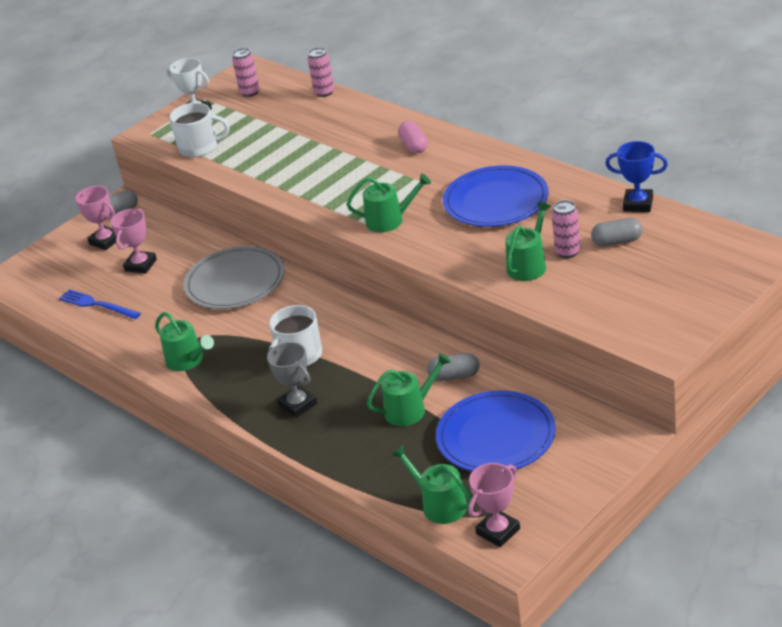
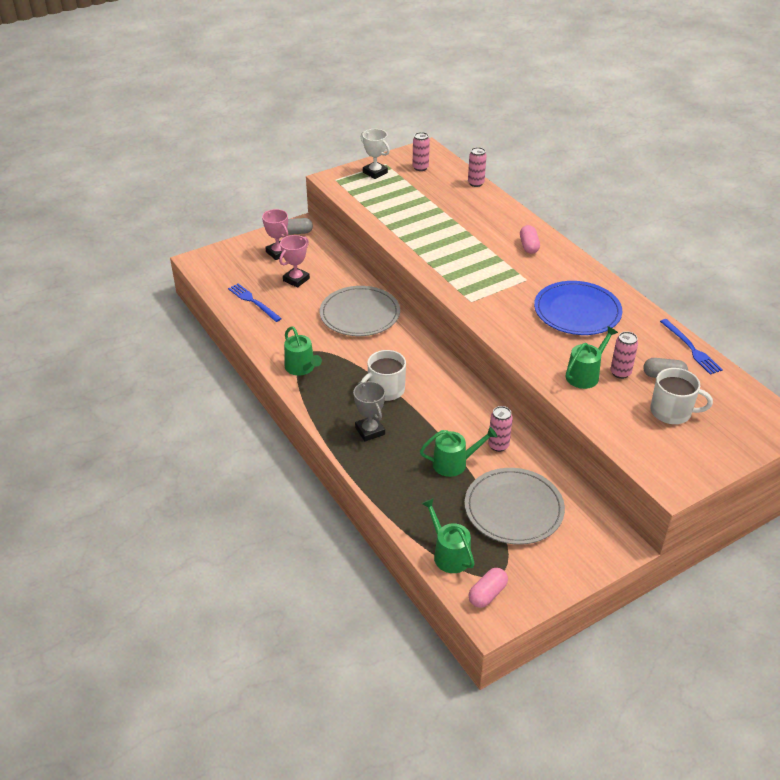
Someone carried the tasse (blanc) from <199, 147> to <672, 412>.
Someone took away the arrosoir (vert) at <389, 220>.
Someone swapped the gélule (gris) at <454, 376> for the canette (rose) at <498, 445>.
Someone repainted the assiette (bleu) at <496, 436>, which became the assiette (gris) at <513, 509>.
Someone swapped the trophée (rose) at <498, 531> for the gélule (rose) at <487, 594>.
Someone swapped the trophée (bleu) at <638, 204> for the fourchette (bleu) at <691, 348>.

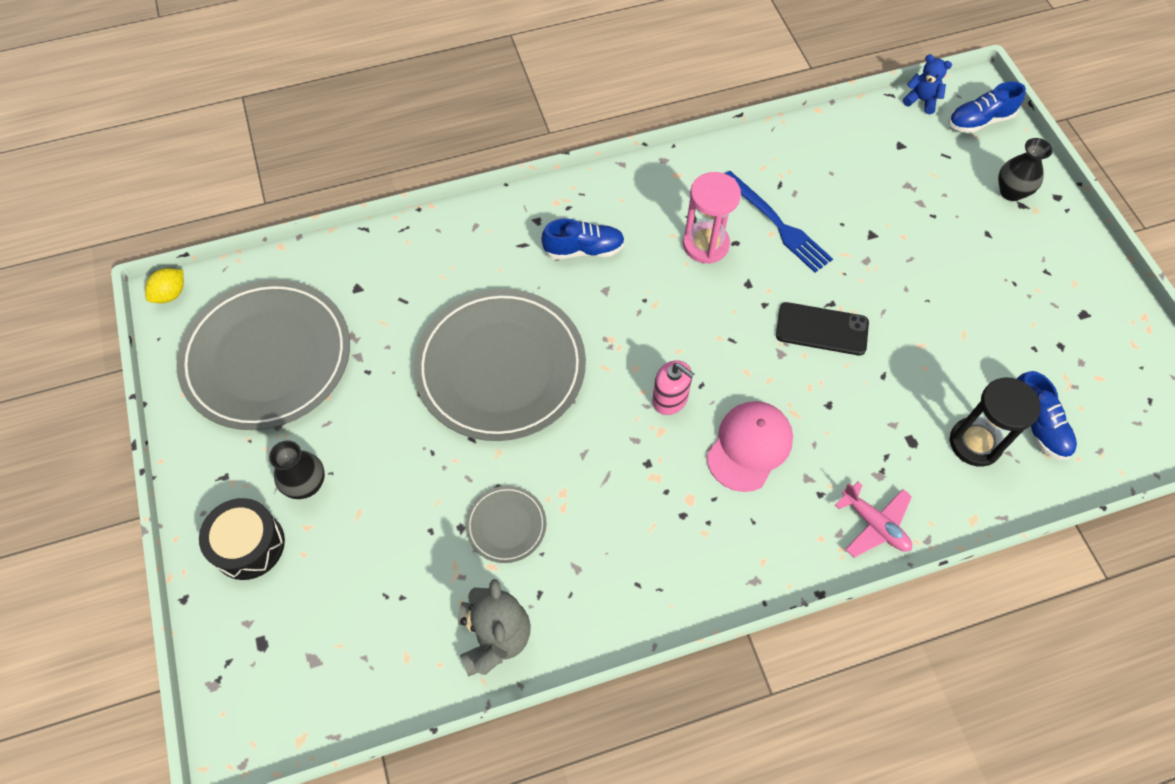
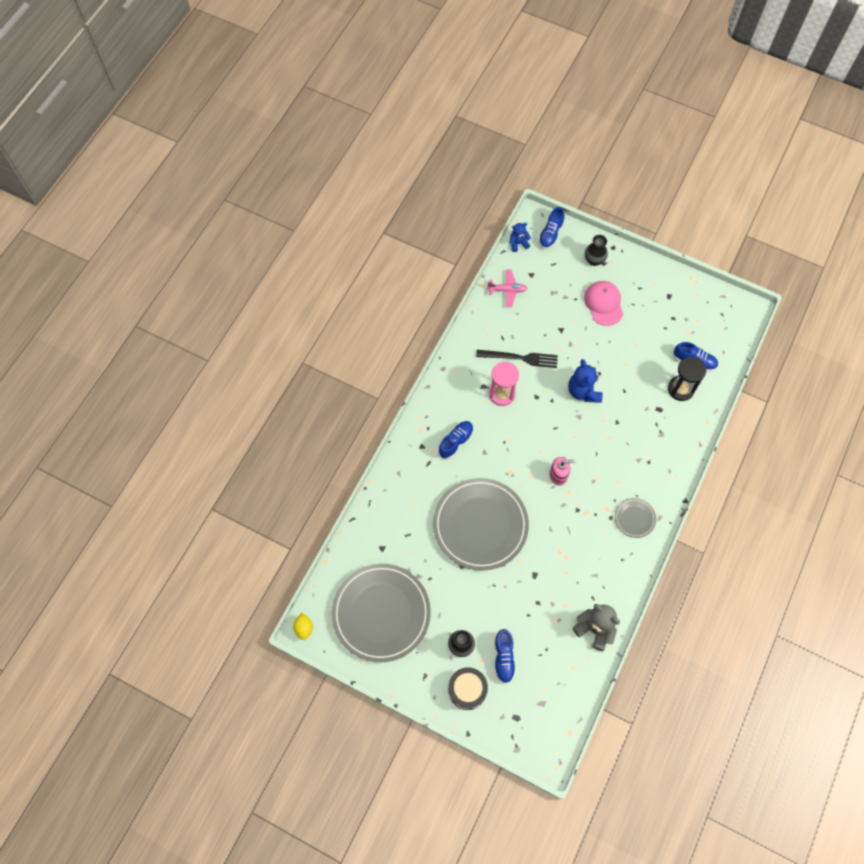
Someone carried the assiette (gris) from <506, 525> to <634, 518>.
Someone carried the casquette (rose) from <749, 446> to <604, 304>.
Someone repainted the fourchette (bleu) at <777, 224>, which became the fourchette (noir) at <520, 358>.
Someone swapped the téléphone (noir) at <822, 329> for the ours en peluche (bleu) at <583, 391>.
Someone carried the avion (rose) from <874, 524> to <507, 290>.
Someone put down the chaussure (bleu) at <503, 658>.

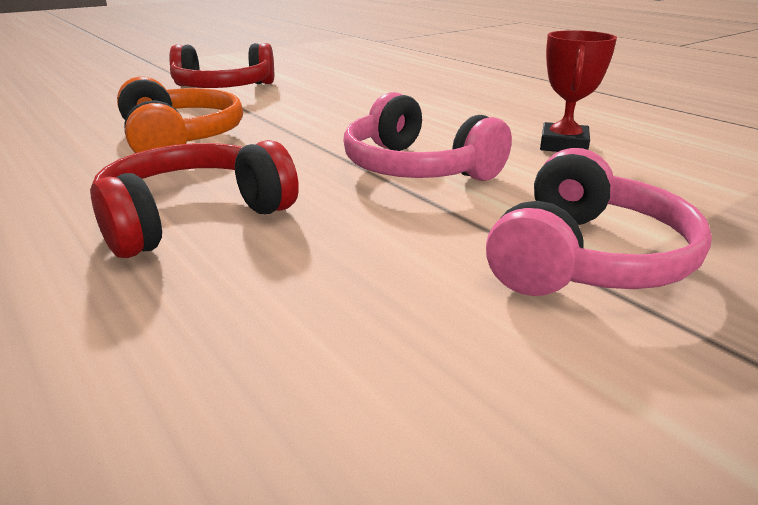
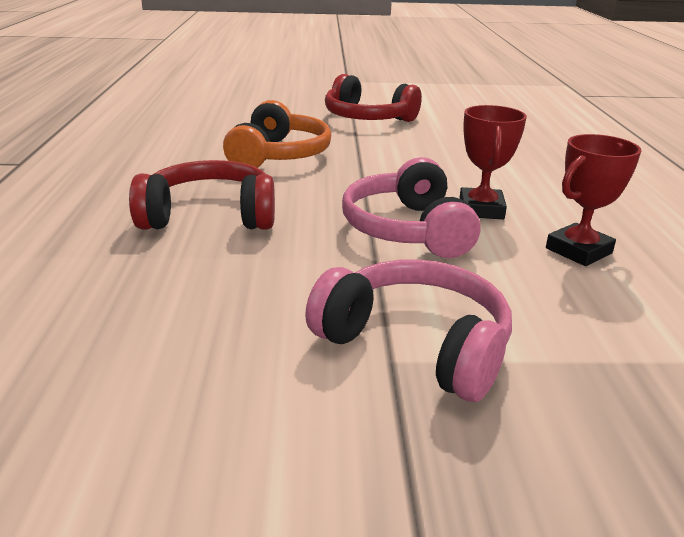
Someone rotated the casque audio (rose) at <586, 258> by 120 degrees counterclockwise.
Someone put down the trophée (rouge) at <481, 209>.

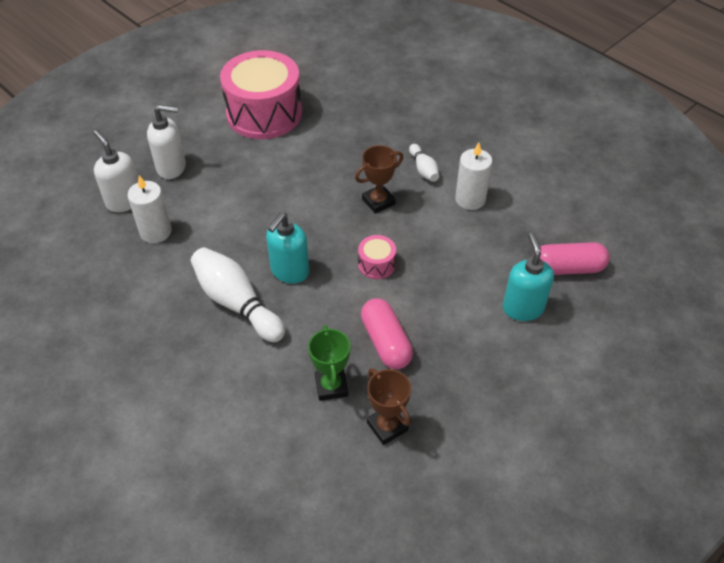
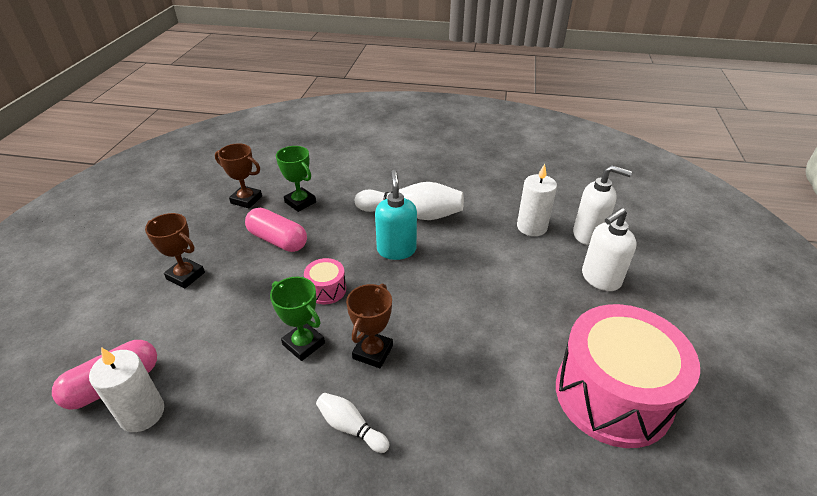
Someone carried the bougie (blanc) from <470, 199> to <142, 413>.
Someone took away the distributeur de savon (turquoise) at <523, 308>.
Someone put down the trophée (marron) at <185, 276>.
Someone put down the trophée (vert) at <303, 344>.

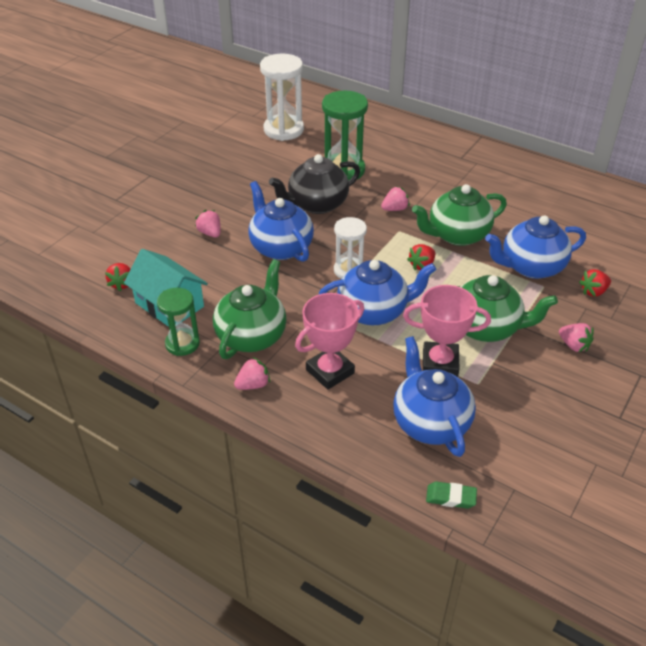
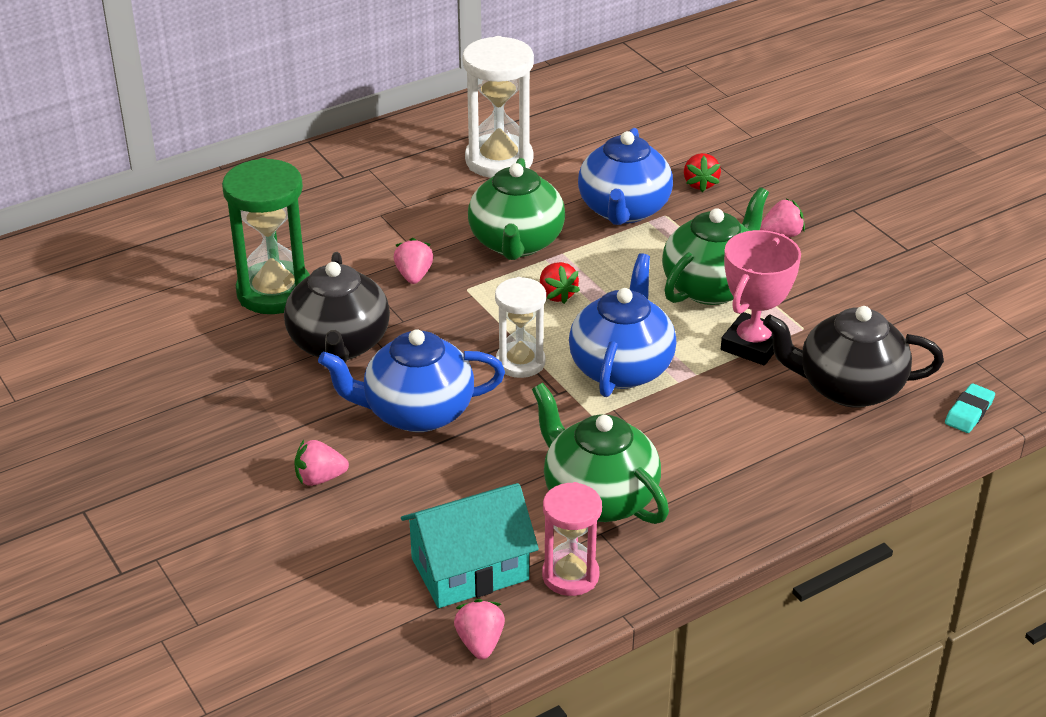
Someone took away the fraise (rouge) at <122, 284>.
Someone repainted the sablier (vert) at <182, 343>, which became the sablier (rose) at <570, 575>.
Someone carried the fraise (rose) from <253, 385> to <480, 643>.
Someone carried the sablier (blanc) from <283, 130> to <499, 160>.
Someone took away the trophée (rose) at <330, 371>.
Someone repainted the théière (bleu) at <430, 422>, which became the théière (noir) at <848, 387>.
Someone repainted the gomme (vert) at <451, 497>, which became the gomme (turquoise) at <969, 412>.

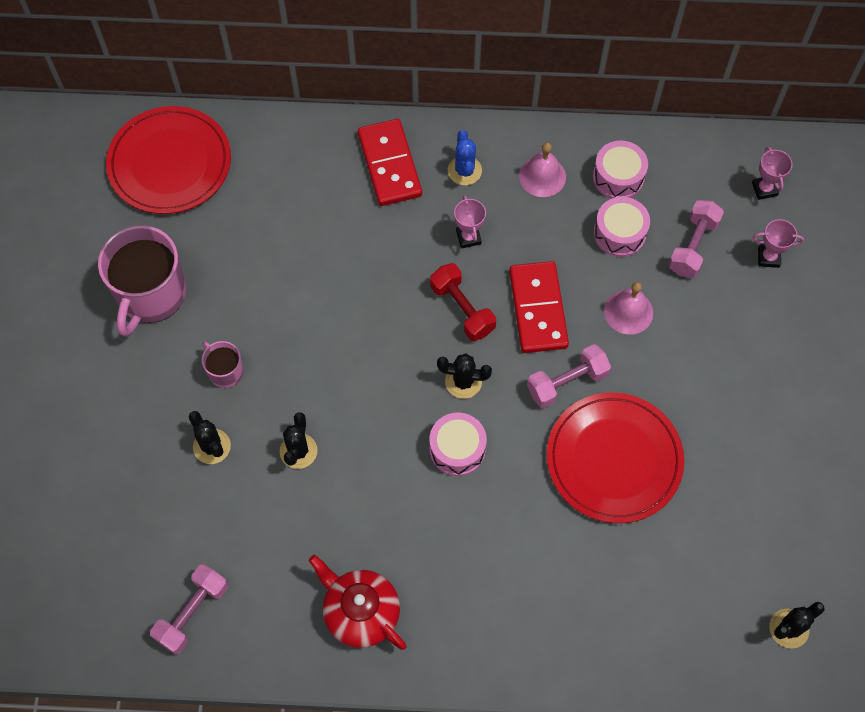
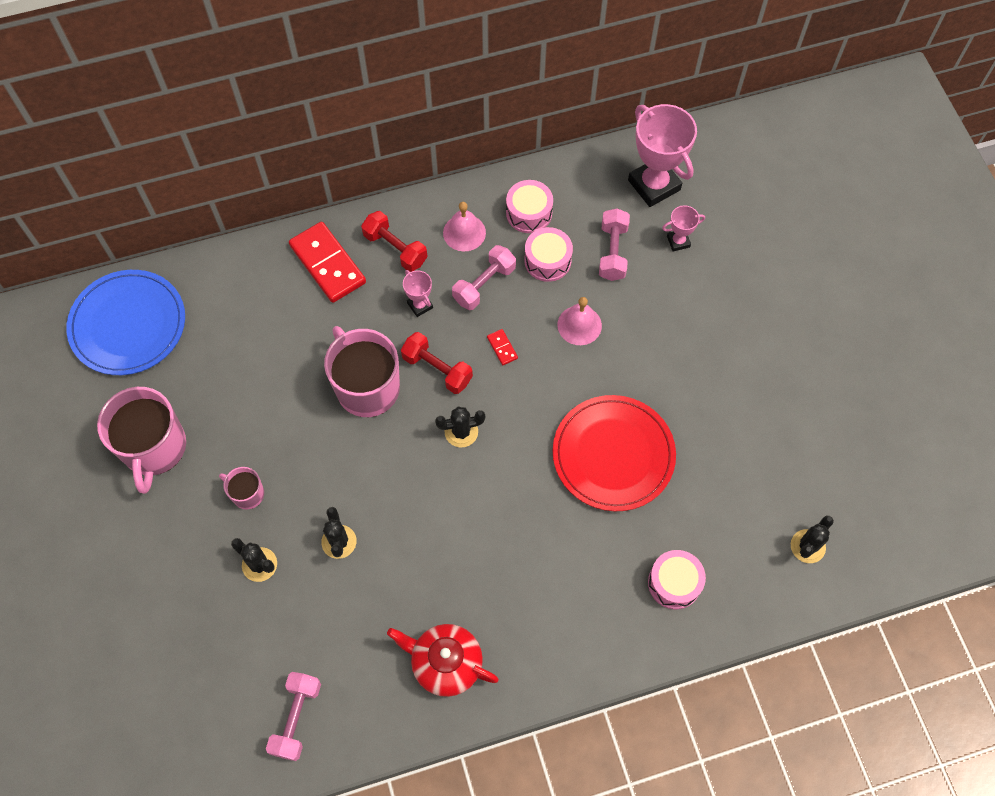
Someone repainted the assiette (rouge) at <170, 163>, which became the assiette (bleu) at <128, 325>.
Someone carried the tambour (rose) from <457, 449> to <674, 583>.
Someone swapped the cactus (bleu) at <464, 171> for the haltère (rouge) at <395, 249>.
Someone scaled the domino (rouge) at <538, 309> by 0.42.
Someone carried the haltère (rose) from <567, 382> to <484, 284>.
Someone scaled the trophée (rose) at <764, 189> by 2.10.
Someone put down the tasse (rose) at <367, 387>.

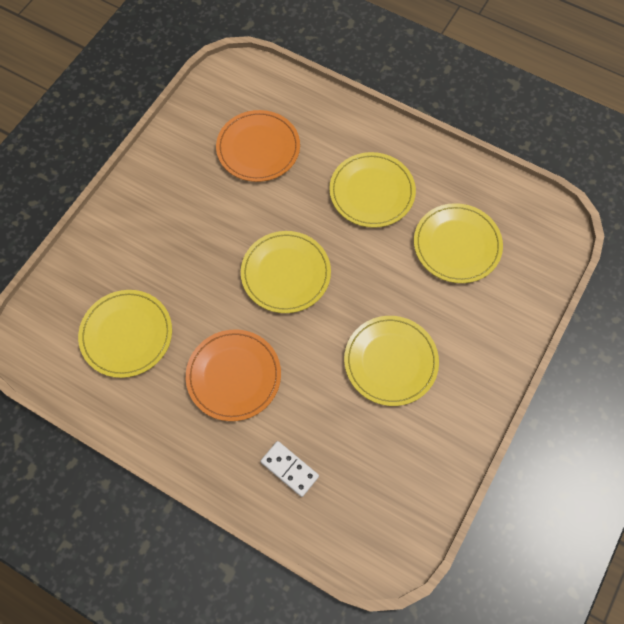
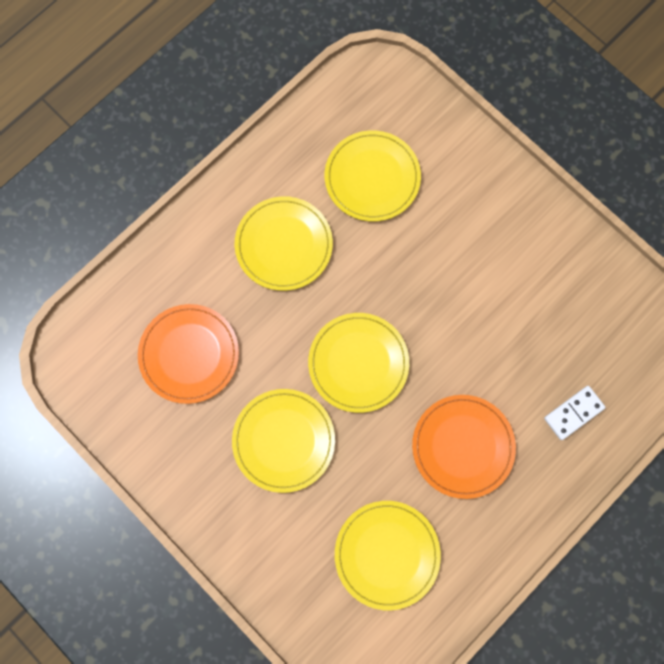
Someone carried the assiette (jaune) from <390, 361> to <283, 440>.

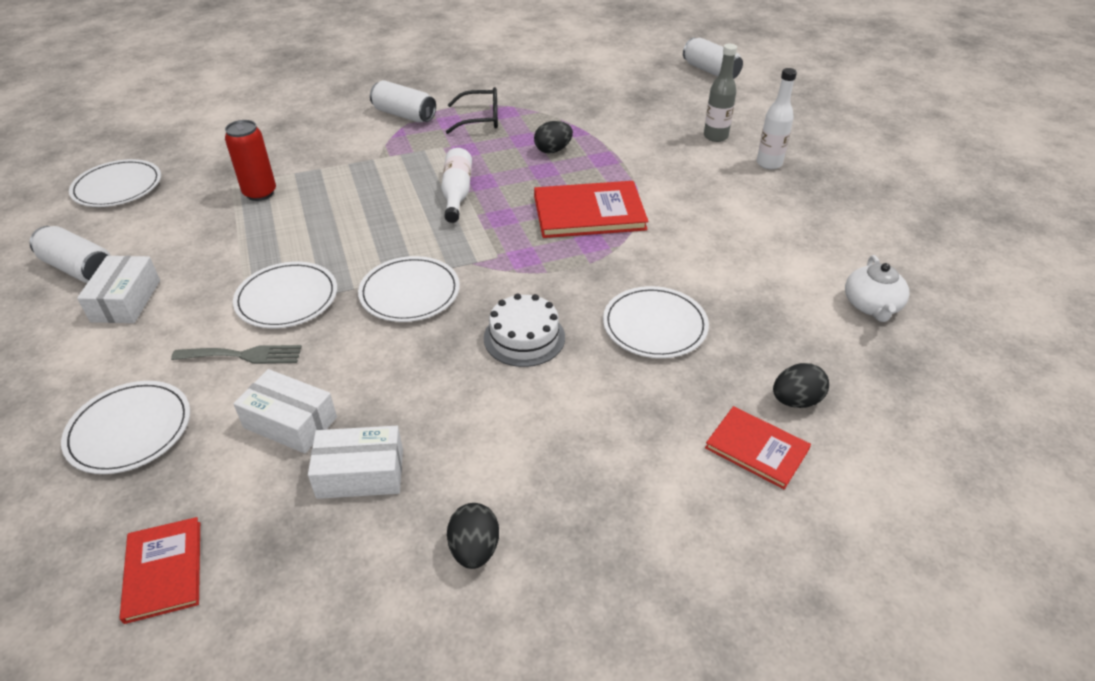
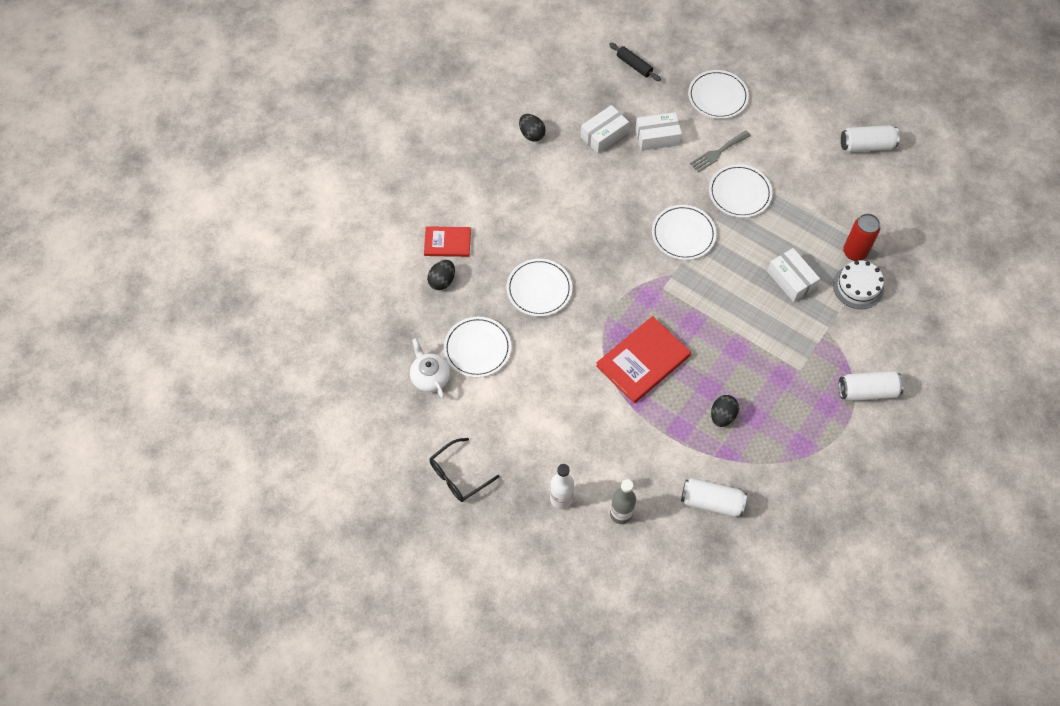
Someone carried the assiette (blanc) from <117, 187> to <477, 348>.
Someone carried the boîte (blanc) from <126, 301> to <791, 280>.
Someone swapped the livre (rouge) at <163, 571> for the rouleau à pâtisserie (noir) at <634, 65>.
Someone took away the bouteille (blanc) at <457, 193>.
Someone carried the lunettes (noir) from <480, 119> to <458, 475>.
Someone carried the gâteau (blanc) from <524, 337> to <858, 287>.
Someone carried the canette (blanc) from <710, 71> to <711, 502>.

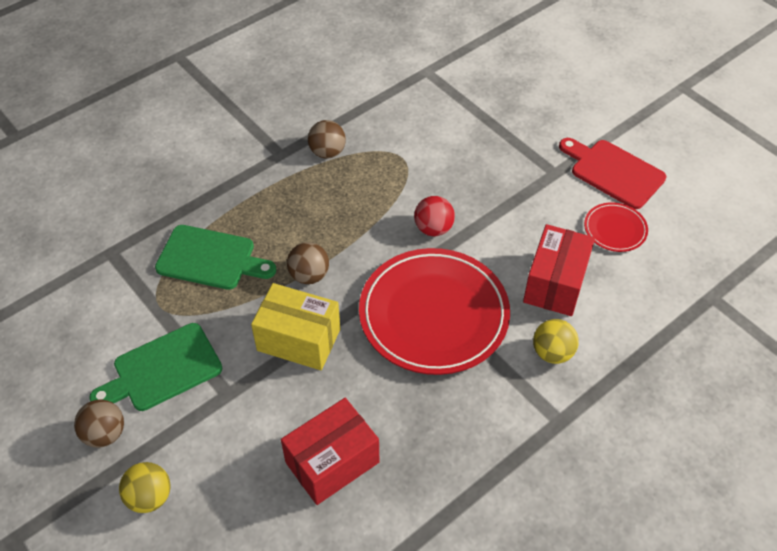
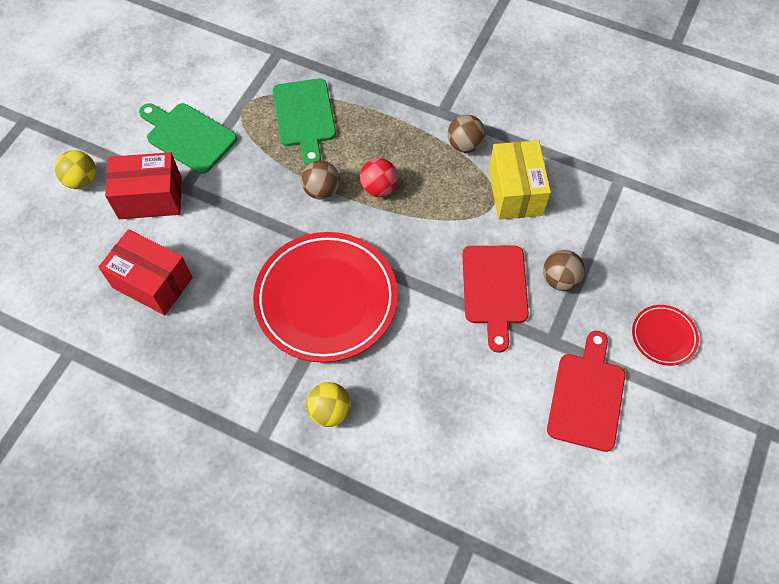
Someone carried the balle (marron) from <105, 434> to <560, 279>.
Someone carried the boîte (jaune) from <298, 340> to <515, 192>.
Someone carried the balle (rouge) from <433, 229> to <379, 188>.
Someone carried the boîte (rouge) from <555, 284> to <150, 198>.
Someone carried the assiette (rouge) from <615, 229> to <663, 336>.
Someone put down the planche à découper (rouge) at <495, 289>.

